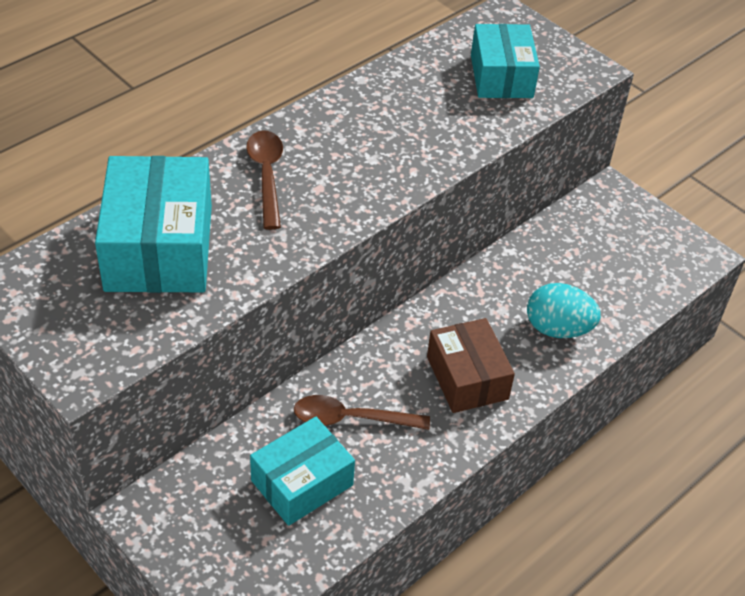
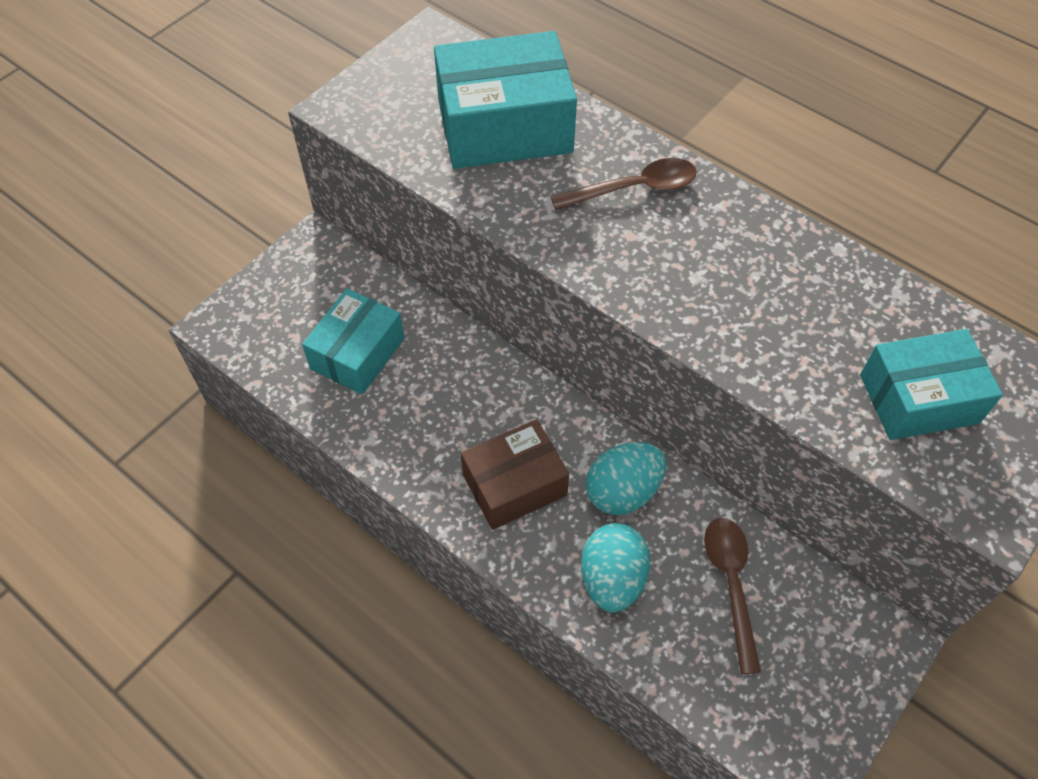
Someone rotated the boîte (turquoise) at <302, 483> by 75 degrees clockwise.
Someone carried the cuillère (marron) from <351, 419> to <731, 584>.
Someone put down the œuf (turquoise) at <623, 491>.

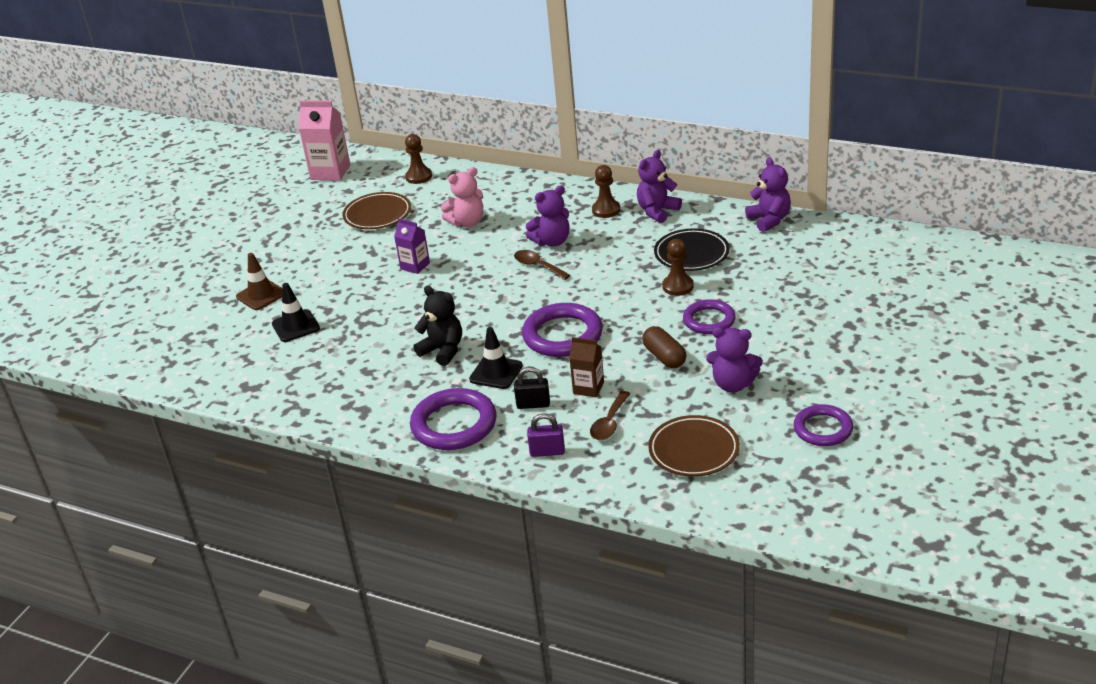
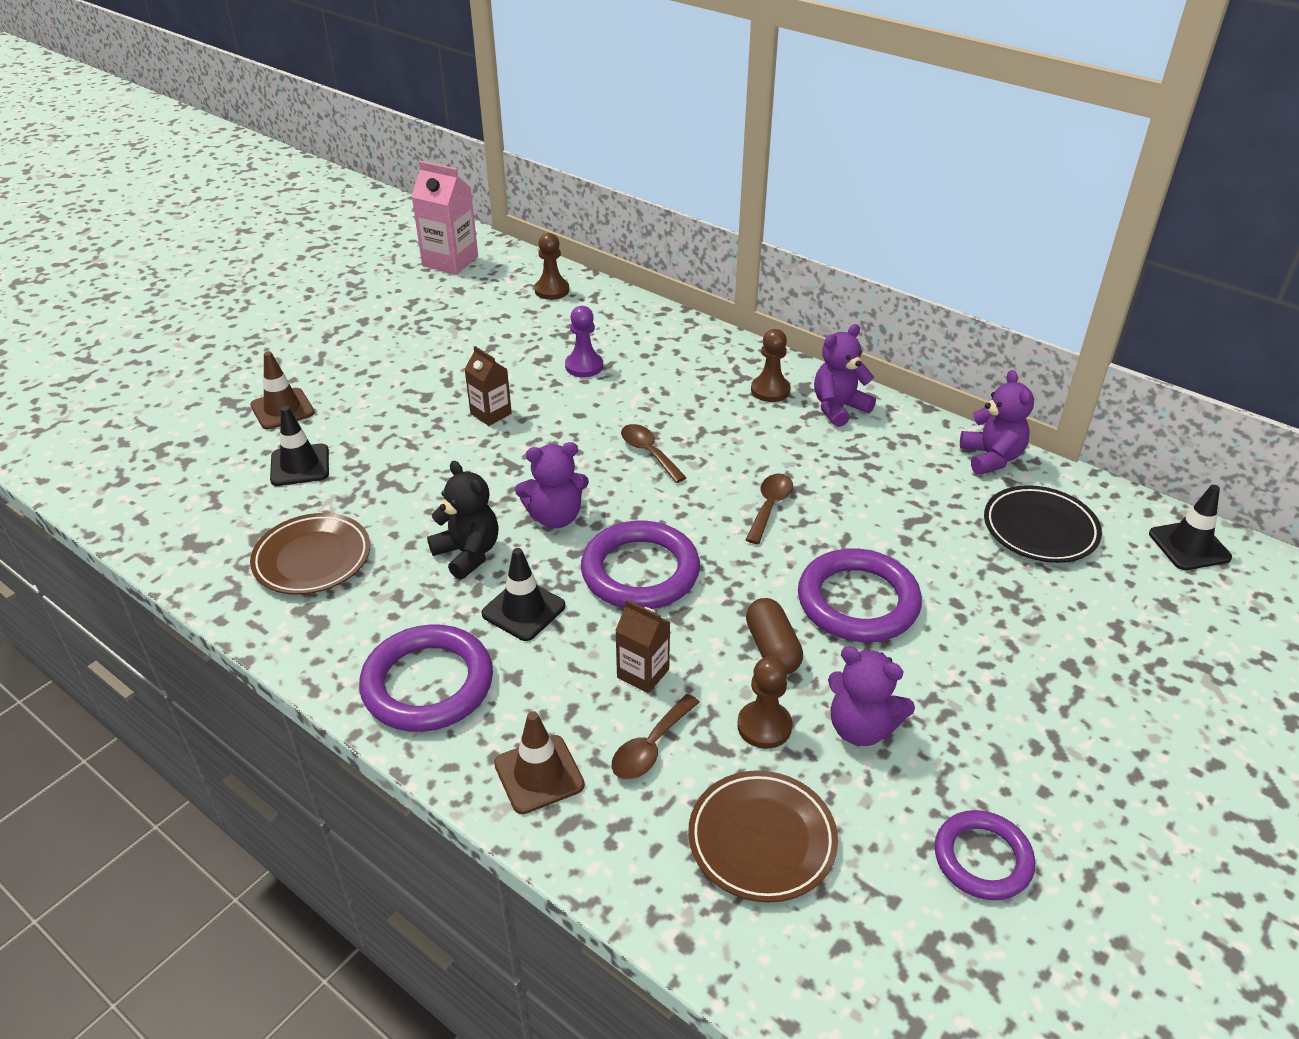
Someone carried the assiette (marron) from <377, 215> to <312, 559>.
Someone repainted the brique de lait (violet) at <415, 266>, which became the brique de lait (marron) at <491, 413>.
Someone swapped the ours en peluche (rose) at <467, 222> for the pion (violet) at <584, 366>.
Someone took away the cadenas (noir) at <533, 404>.
Someone carried the ours en peluche (violet) from <552, 241> to <555, 517>.
Someone swapped the cadenas (violet) at <547, 452> for the cône de chantier (marron) at <539, 774>.
Someone carried the assiette (noir) from <691, 254> to <1040, 529>.
Someone carried the pion (marron) from <678, 286> to <764, 726>.
Someone scaled the anneau (violet) at <709, 320> by 1.55.
Someone put down the cuillère (marron) at <770, 506>.
Someone put down the cône de chantier (noir) at <1189, 546>.

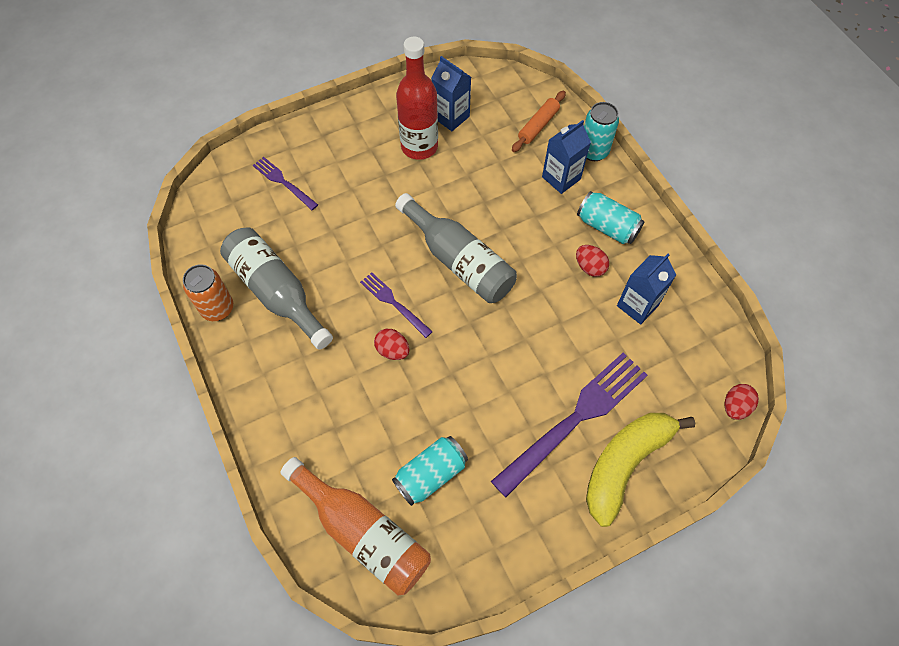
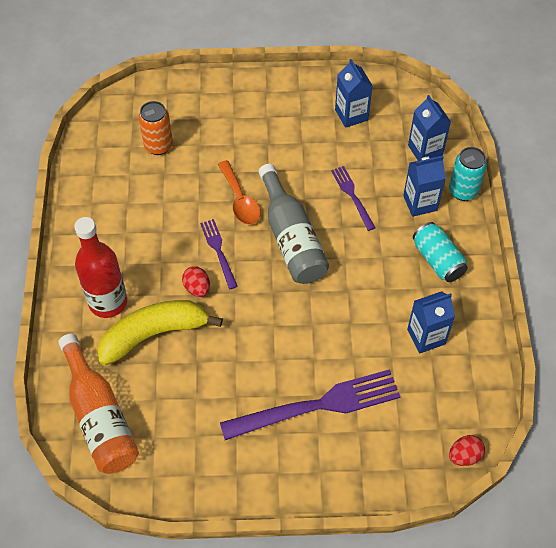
Someone carried the canette (orange) from <217, 308> to <158, 146>.
Someone took away the bouteille (gris) at <277, 292>.
Someone carried the fourchette (violet) from <283, 182> to <352, 195>.
Someone took away the canette (turquoise) at <431, 474>.
Someone carried the bouteille (rouge) from <419, 146> to <108, 302>.
Someone swapped the rouleau à pâtisserie (orange) at <538, 125> for the brique de lait (bleu) at <425, 150>.
Someone took away the œuf (rouge) at <589, 267>.
Someone carried the banane (jaune) from <625, 464> to <154, 334>.
Someone put down the cuillère (orange) at <240, 200>.

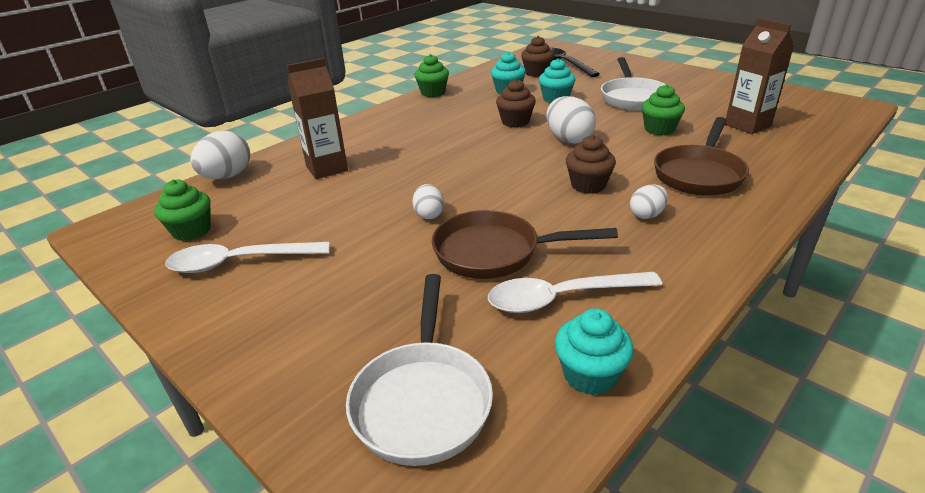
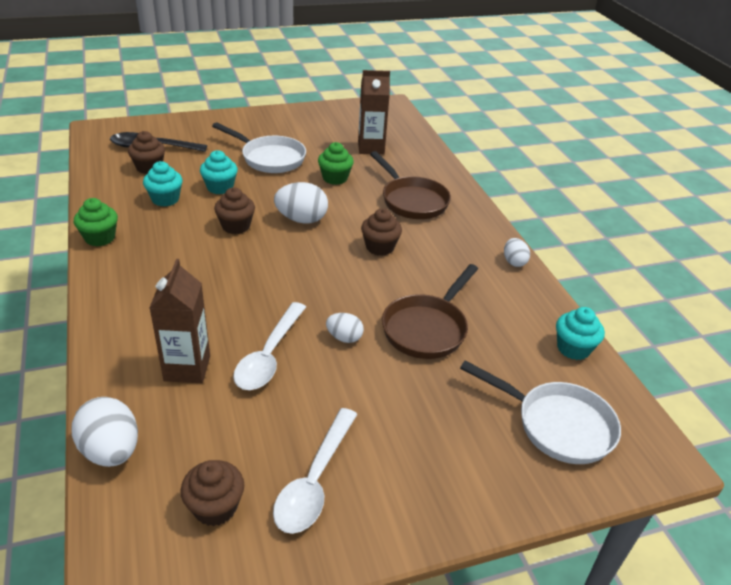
Someone repainted the muffin (vert) at <191, 231>, which became the muffin (marron) at <215, 507>.
Someone carried the cuillère (blanc) from <562, 298> to <269, 355>.
Someone carried the œuf (blanc) from <647, 215> to <514, 262>.

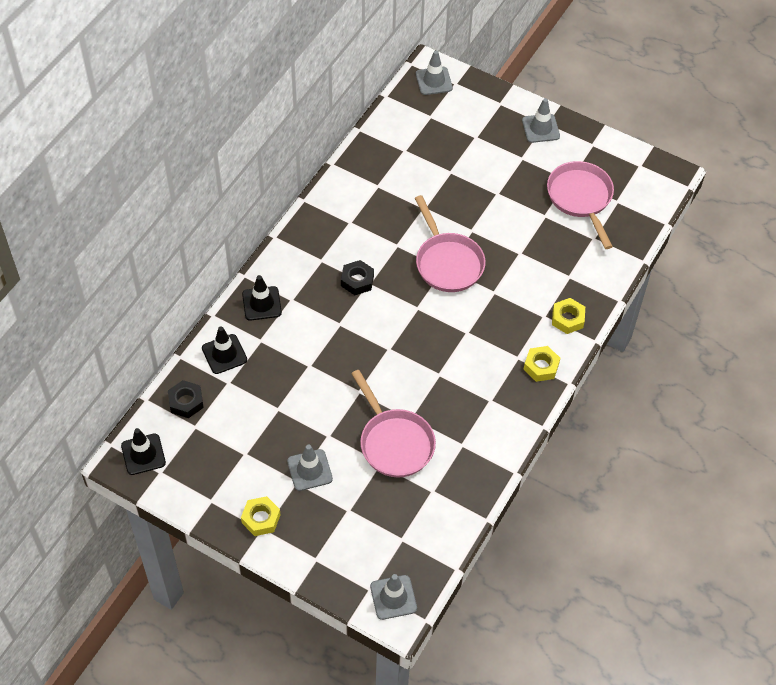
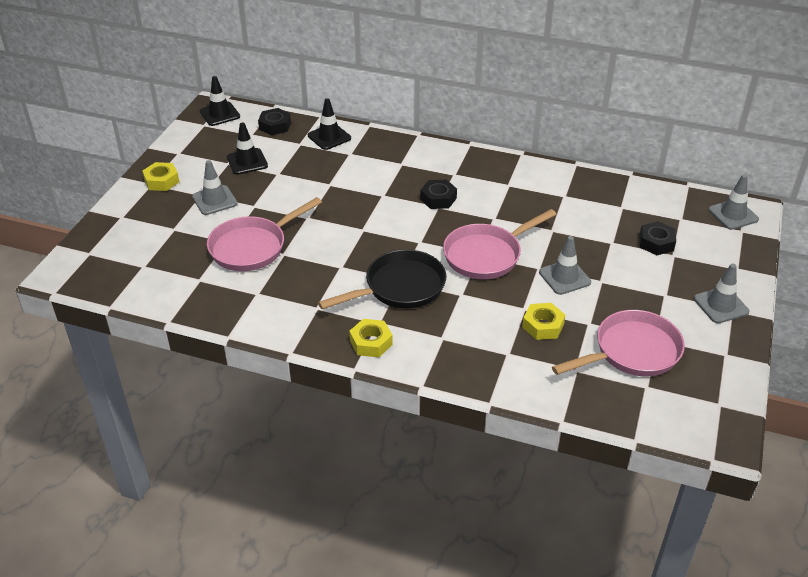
Someone carried the cône de chantier (noir) from <261, 303> to <247, 162>.
Someone carried the cône de chantier (gris) from <393, 597> to <564, 277>.
Someone carried the écrou (jaune) from <567, 319> to <543, 326>.
Someone put down the poêle (noir) at <400, 287>.
Someone put down the écrou (noir) at <656, 243>.

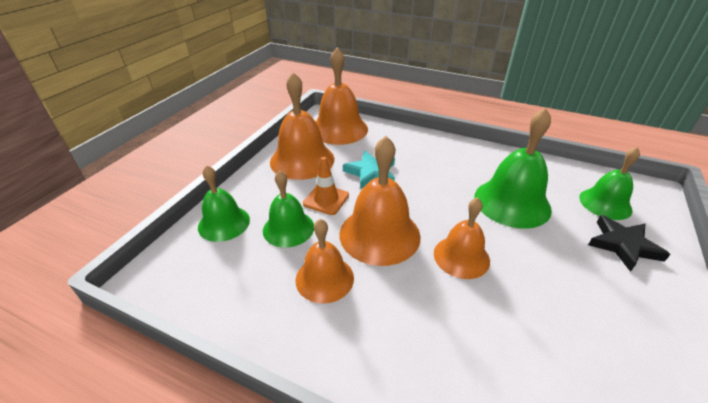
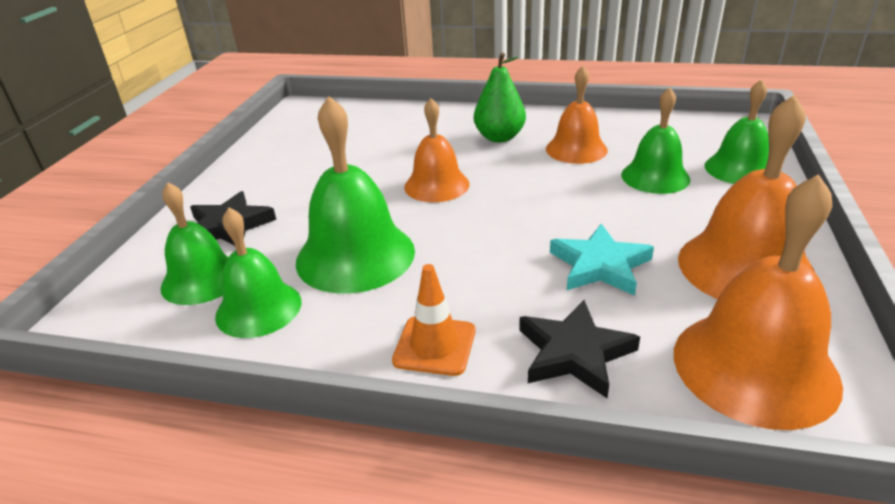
Someone carried the cône de chantier (orange) from <326, 199> to <434, 346>.
Someone took away the cloche (orange) at <379, 234>.
Someone put down the cloche (vert) at <258, 308>.
Someone put down the poire (vert) at <499, 137>.
Someone put down the étoile (noir) at <574, 353>.

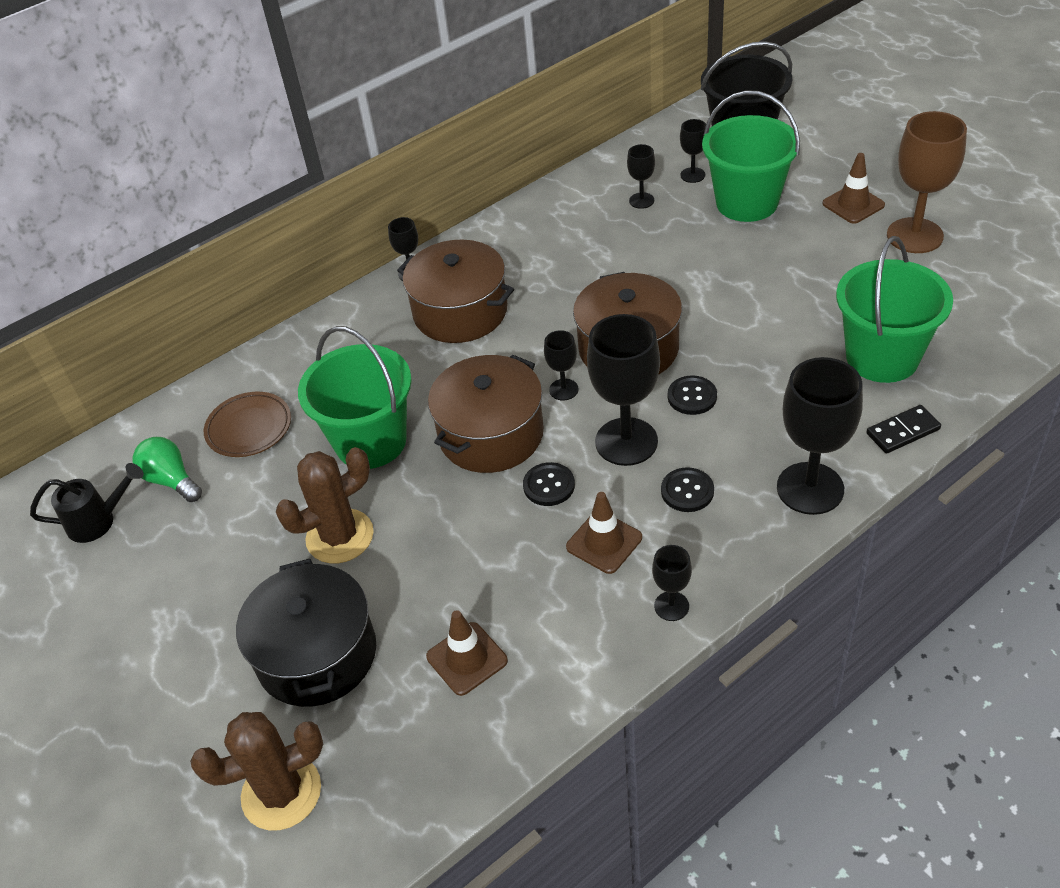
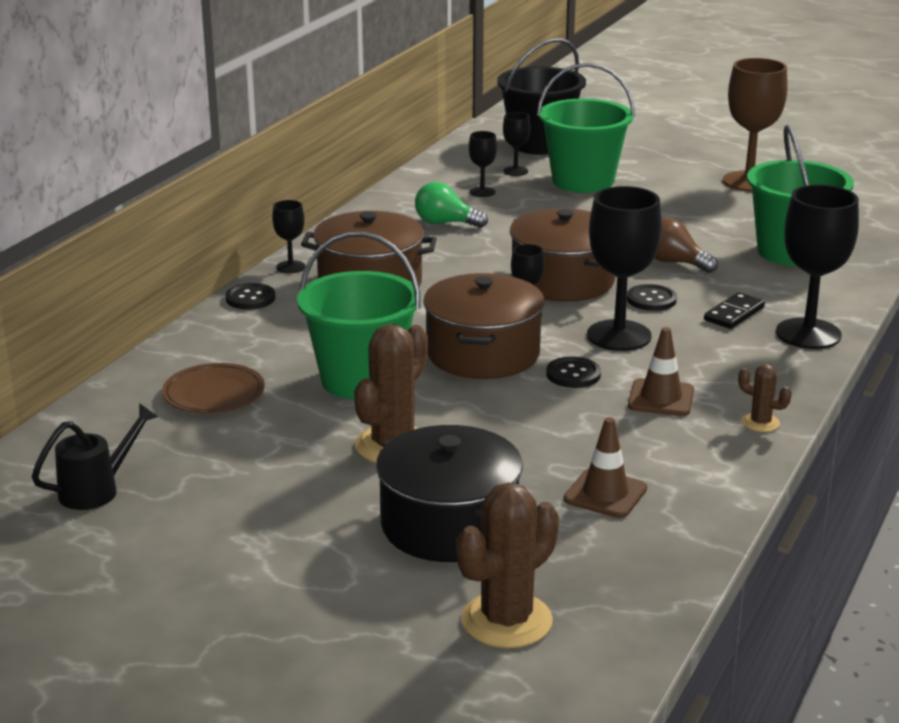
Someone carried the ampoule (vert) from <171, 480> to <445, 223>.
Someone swapped the verre à pied (noir) at <671, 606> for the cactus (marron) at <760, 423>.
Someone carried the bouton (noir) from <687, 491> to <250, 298>.
Someone took away the cône de chantier (marron) at <853, 204>.
Someone carried the domino (noir) from <902, 431> to <734, 314>.
Someone put down the ampoule (marron) at <675, 263>.

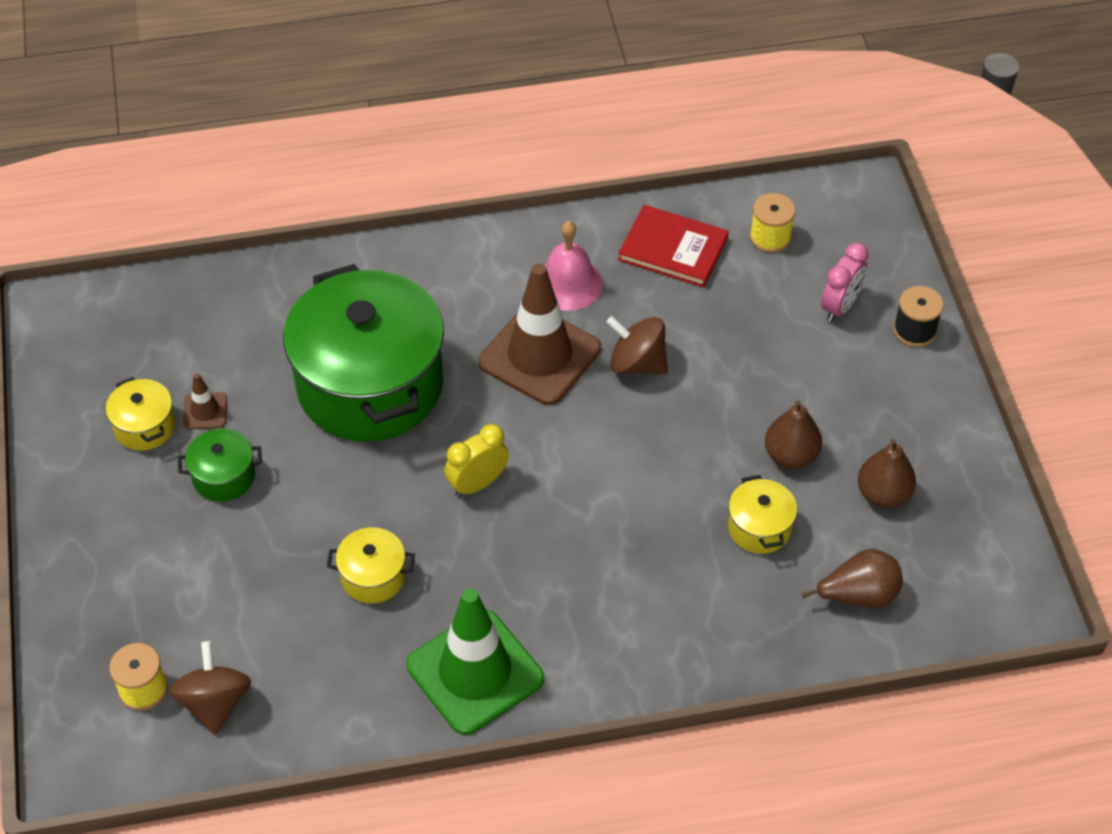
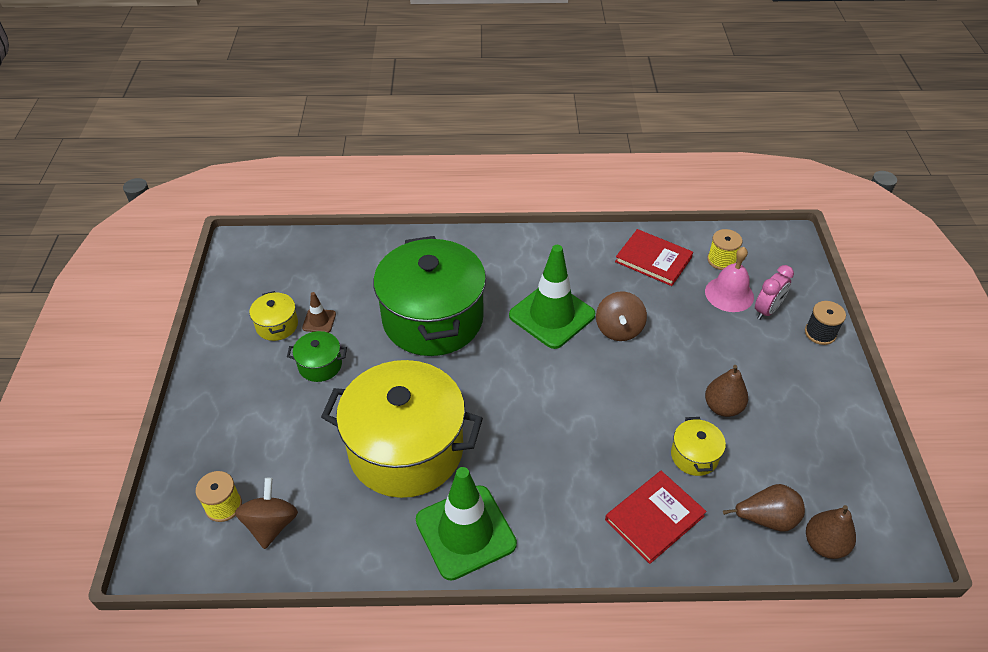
Someone scaled the marmite (jaune) at <373, 576> by 2.42.
Someone took away the réveil (jaune) at <477, 483>.
Someone repainted the cône de chantier (marron) at <539, 356>, which became the cône de chantier (vert) at <552, 315>.
Someone carried the cloche (rose) from <568, 283> to <729, 294>.
Someone rotated the toupie (marron) at <637, 363> by 120 degrees counterclockwise.
Someone carried the poire (marron) from <883, 494> to <824, 544>.
Someone put down the livre (rouge) at <654, 518>.

